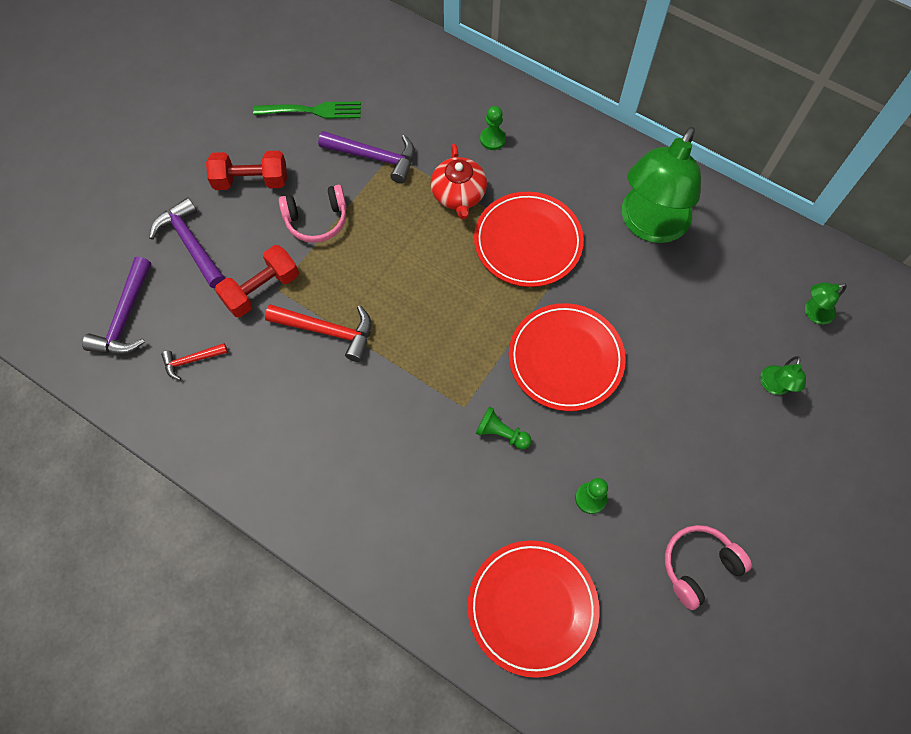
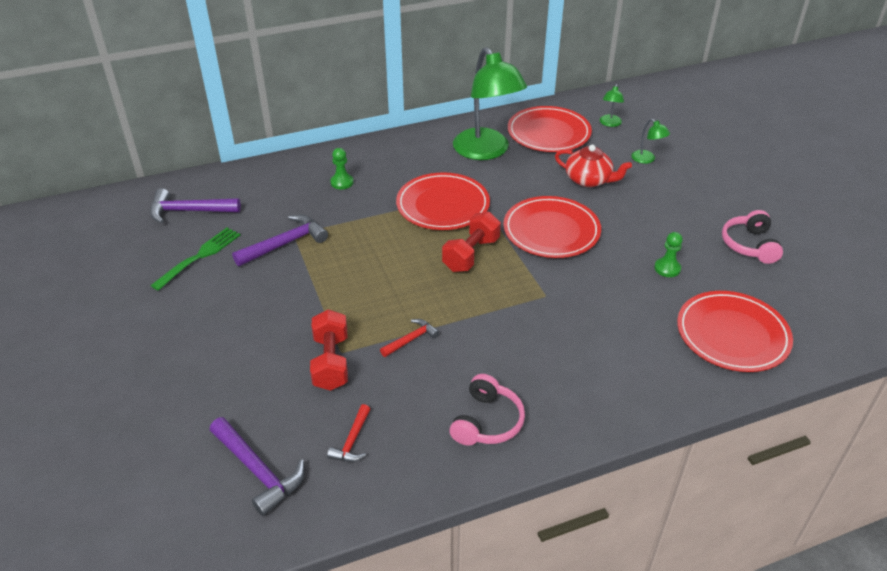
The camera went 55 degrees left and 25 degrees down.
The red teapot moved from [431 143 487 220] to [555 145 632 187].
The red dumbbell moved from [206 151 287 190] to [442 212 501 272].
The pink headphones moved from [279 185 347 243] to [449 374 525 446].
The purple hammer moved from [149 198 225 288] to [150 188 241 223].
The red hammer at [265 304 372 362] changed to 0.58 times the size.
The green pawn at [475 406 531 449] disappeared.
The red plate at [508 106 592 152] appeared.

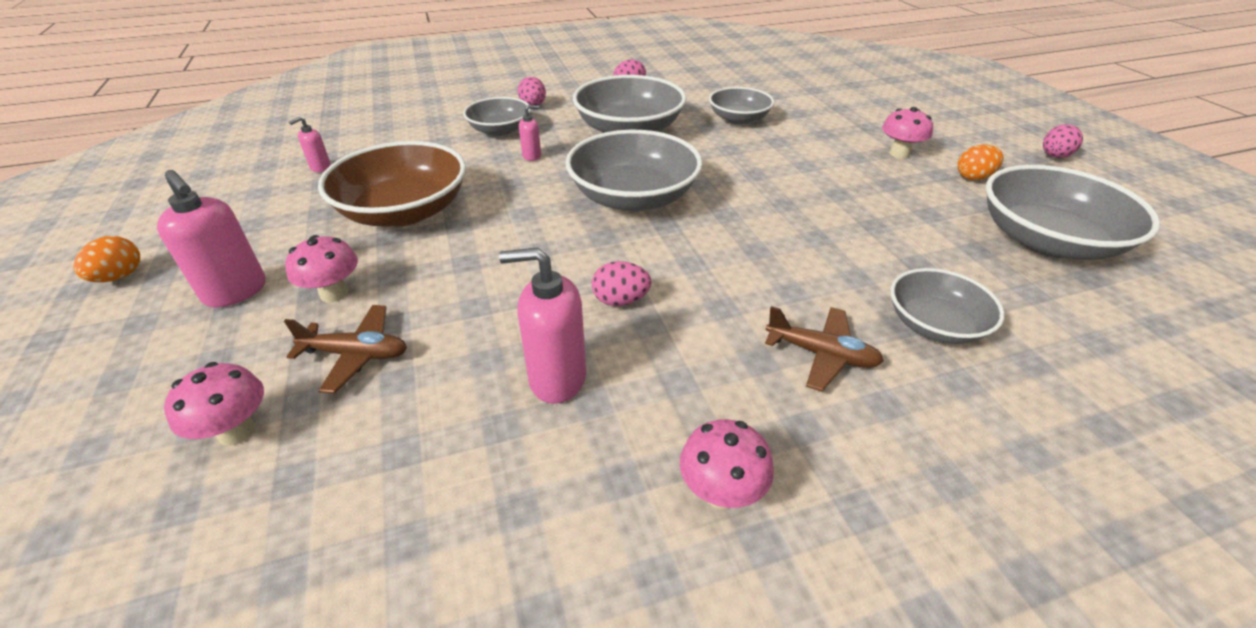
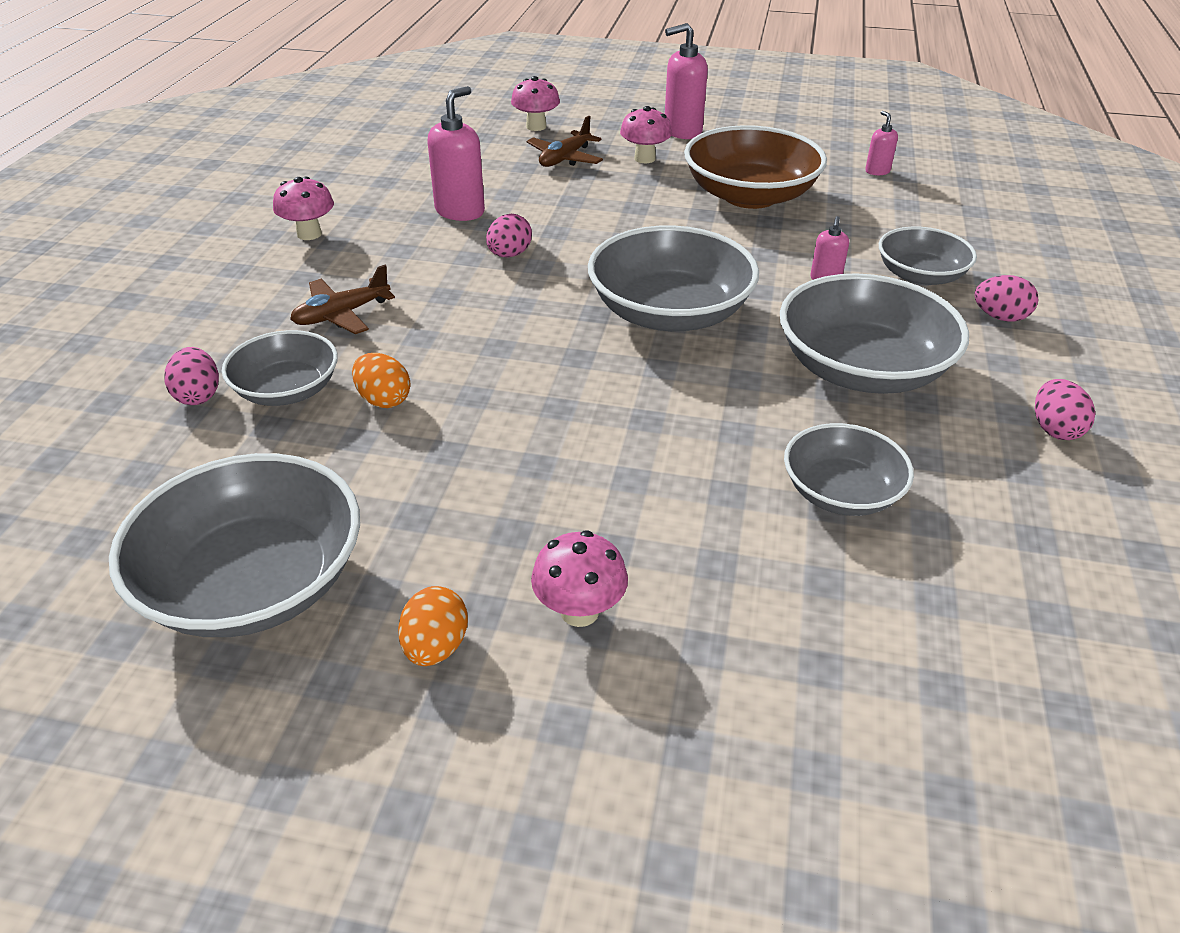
The camera went 120 degrees right and 0 degrees up.
The pink egg moved from [1043 124 1083 158] to [164 347 219 405].
The orange egg moved from [73 236 140 282] to [352 353 411 408].

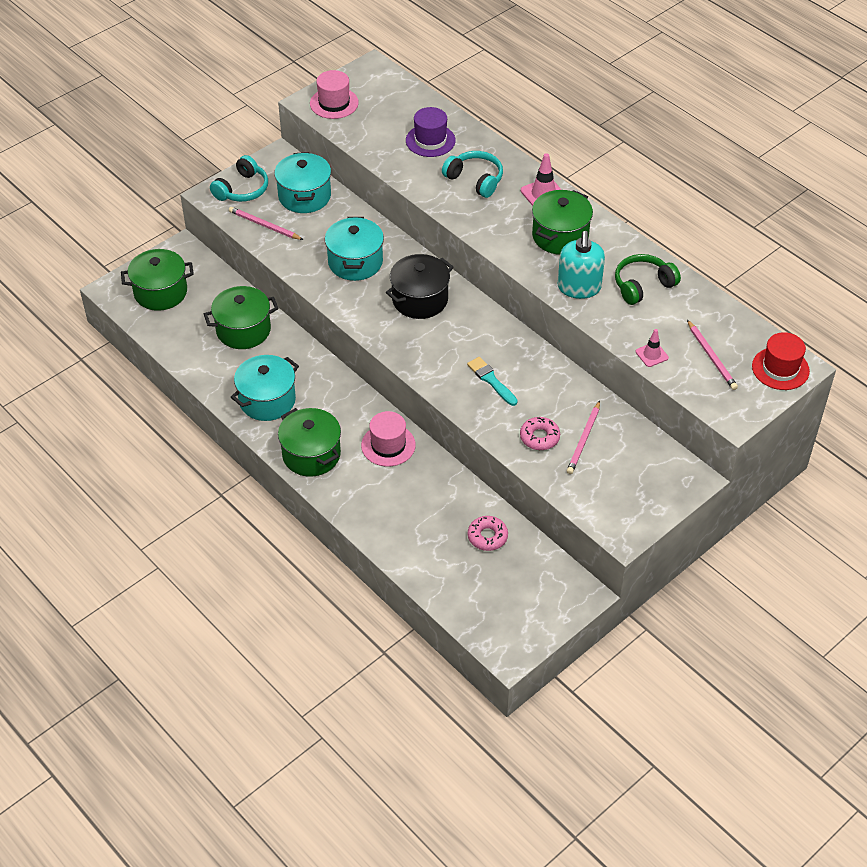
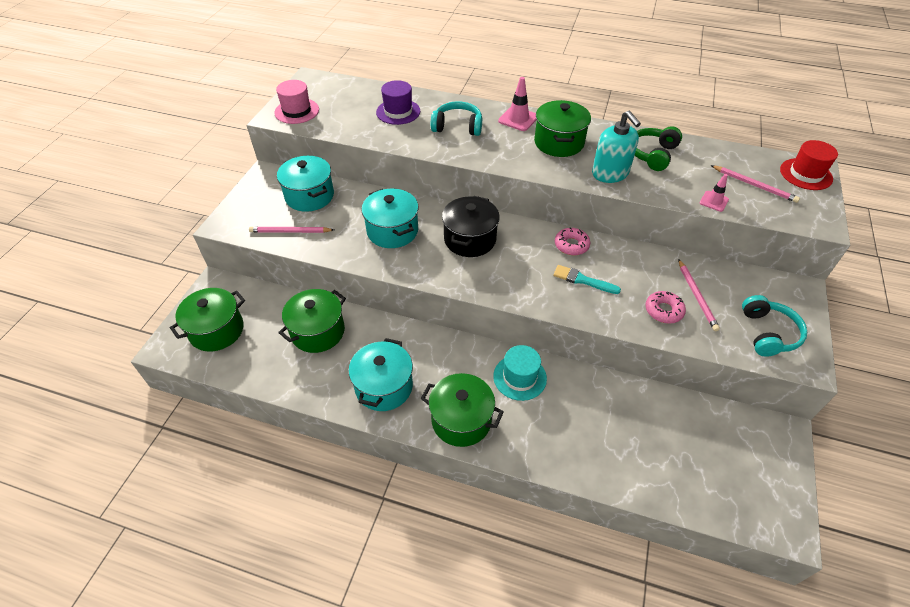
The camera went 30 degrees left and 0 degrees up.
The turquoise headphones moved from [210 155 268 202] to [742 295 807 357].
The pink hat at [361 411 416 467] became the turquoise hat at [493 345 547 401].
The pink donut moved from [468 516 508 551] to [555 228 590 255].

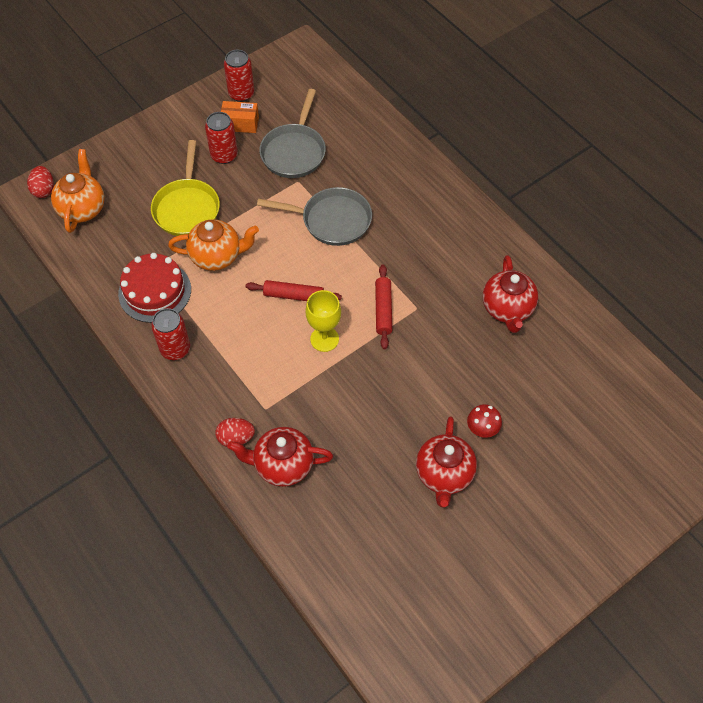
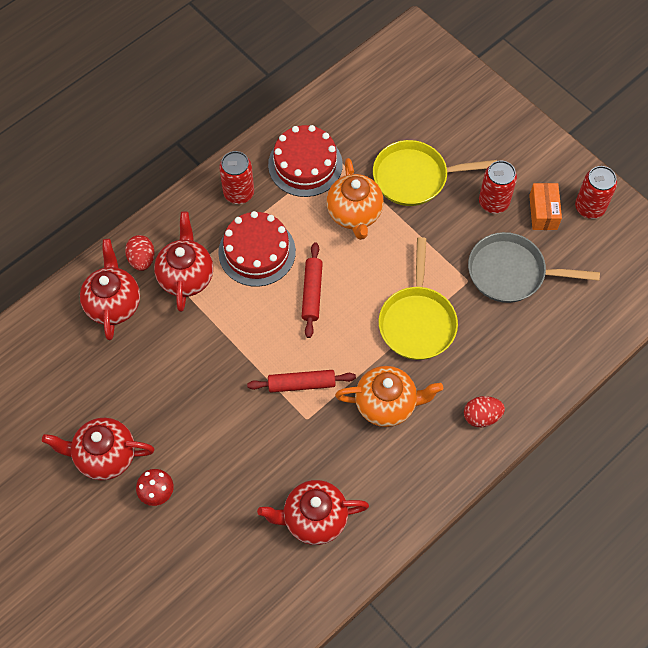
The camera went 85 degrees right and 5 degrees up.
The orange teapot moved from [51 149 105 233] to [335 366 443 427].
The red egg moved from [27 166 54 198] to [464 396 505 427].
The grey pan at [257 187 372 246] became the yellow pan at [379 237 458 360].
The yellow goblet at [305 290 341 352] disappeared.
The red cake at [218 211 296 287] appeared.
The red teapot at [154 212 213 312] appeared.

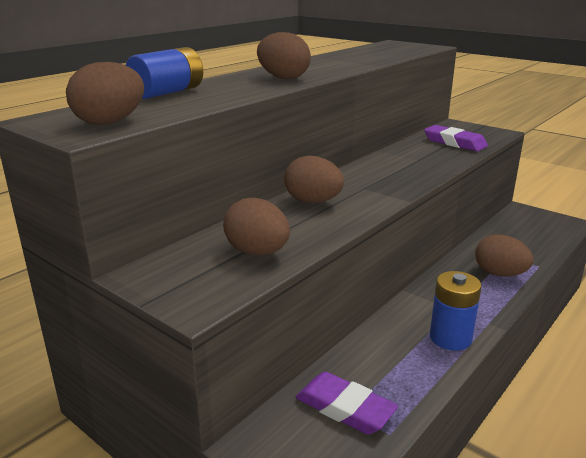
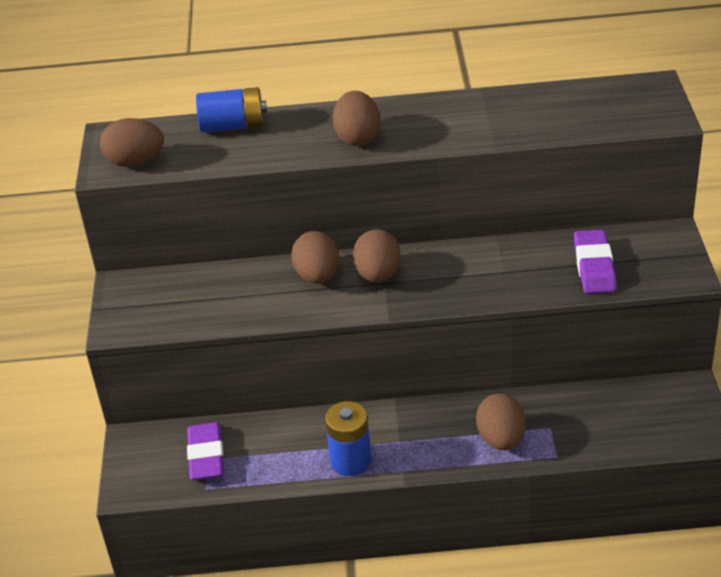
The camera went 50 degrees right and 15 degrees up.
The brown egg moved from [223 198 290 255] to [353 229 400 283].

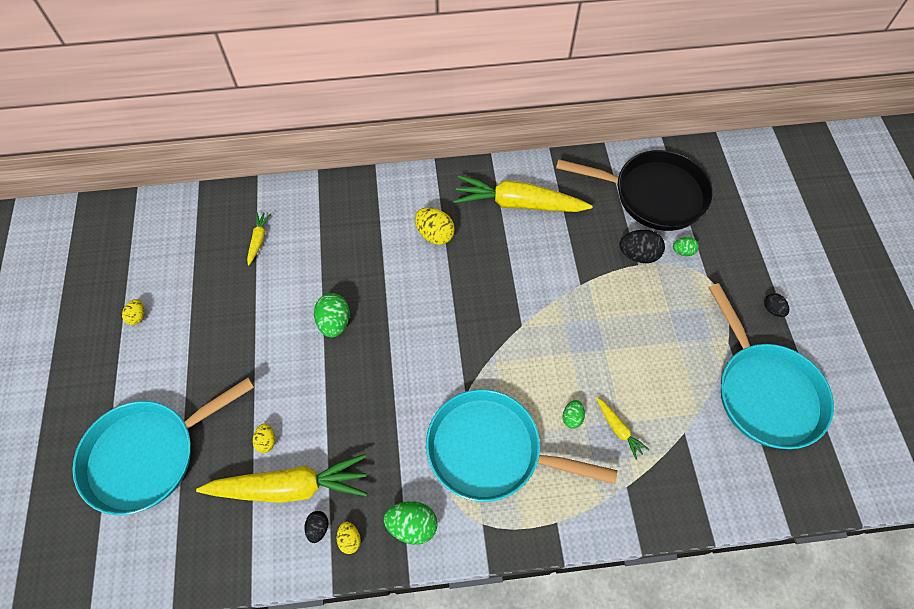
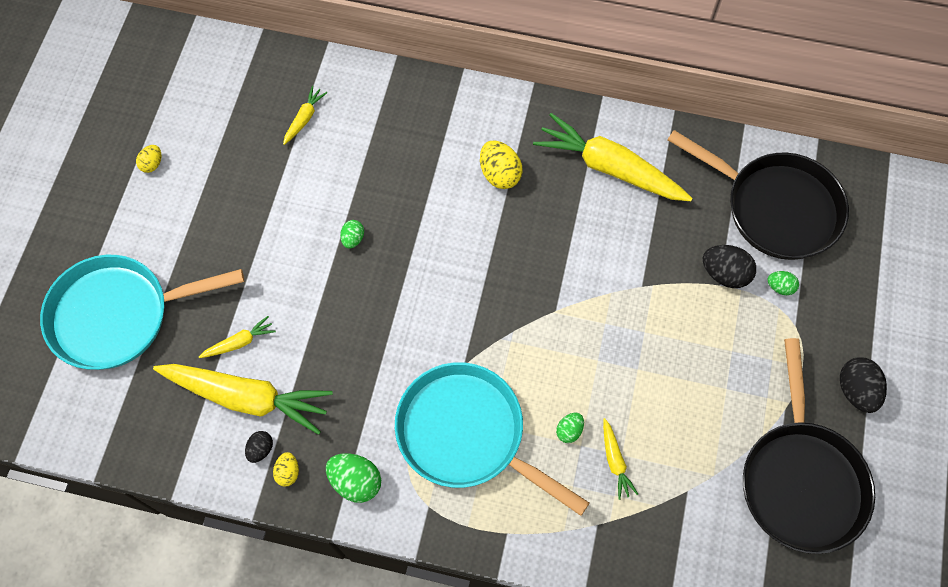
The camera went 20 degrees right and 5 degrees up.
The turquoise pan at [708 283 834 449] became the black pan at [743 338 875 554].
The green egg at [314 293 350 337] changed to 0.58 times the size.
The black egg at [764 293 789 317] changed to 1.74 times the size.
The yellow egg at [253 423 275 453] was replaced by the yellow carrot at [199 316 276 358].

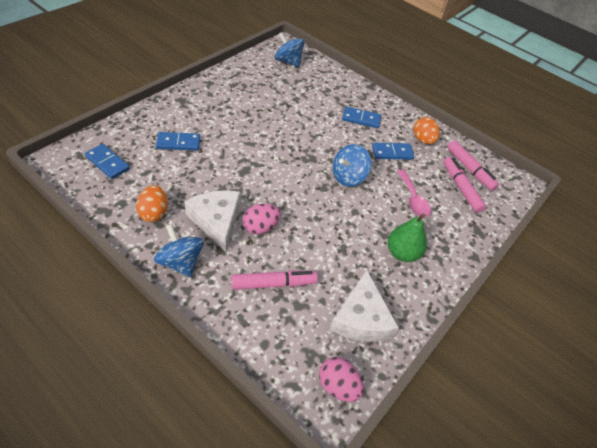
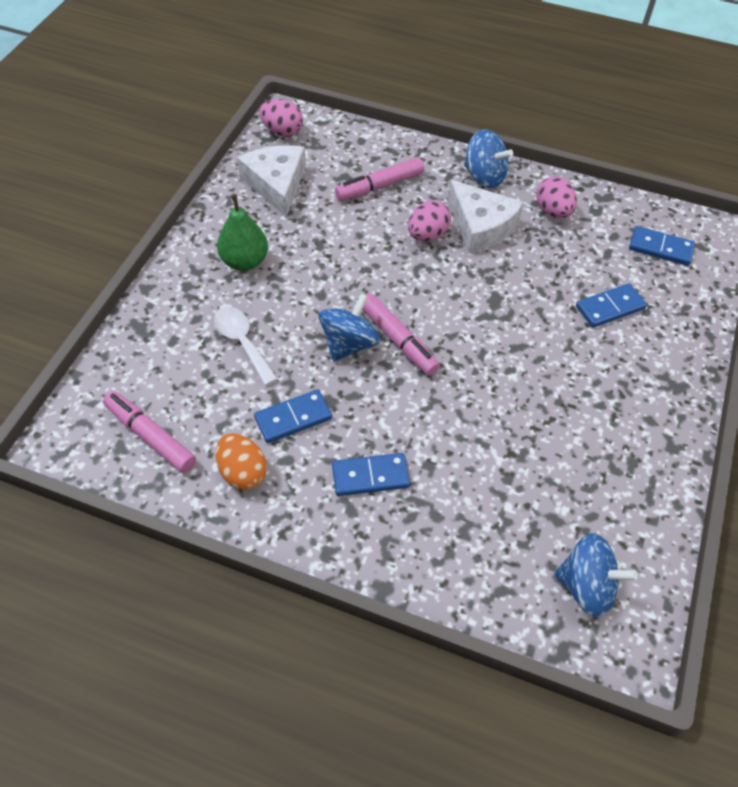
The camera went 165 degrees right and 5 degrees up.
The pink marker moved from [444 157 486 213] to [362 294 440 375].
The pink spoon at [397 169 431 217] became the white spoon at [214 307 278 386].
The orange egg at [136 185 168 222] became the pink egg at [537 176 577 218].

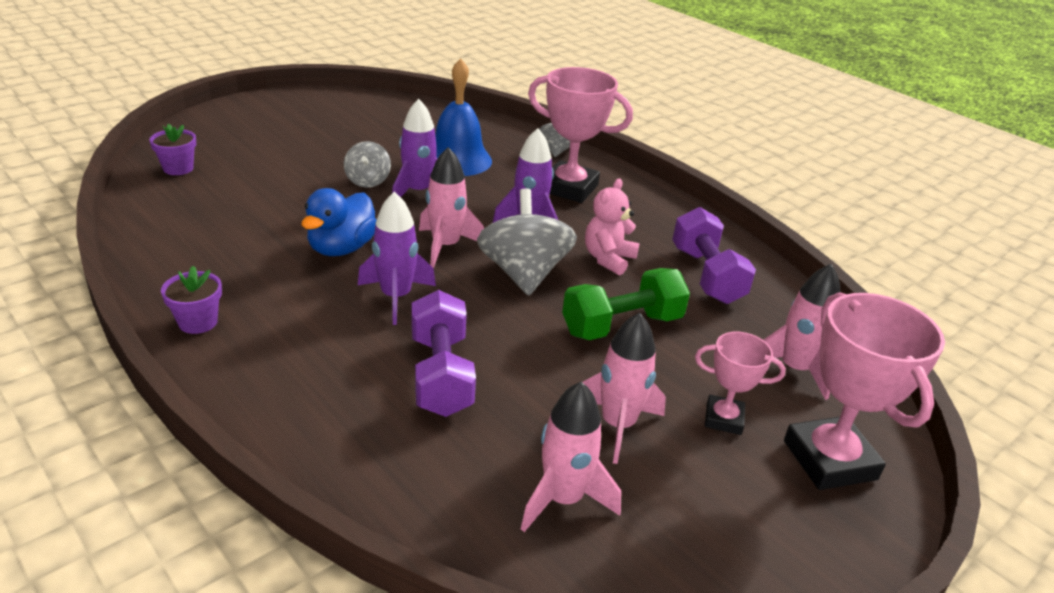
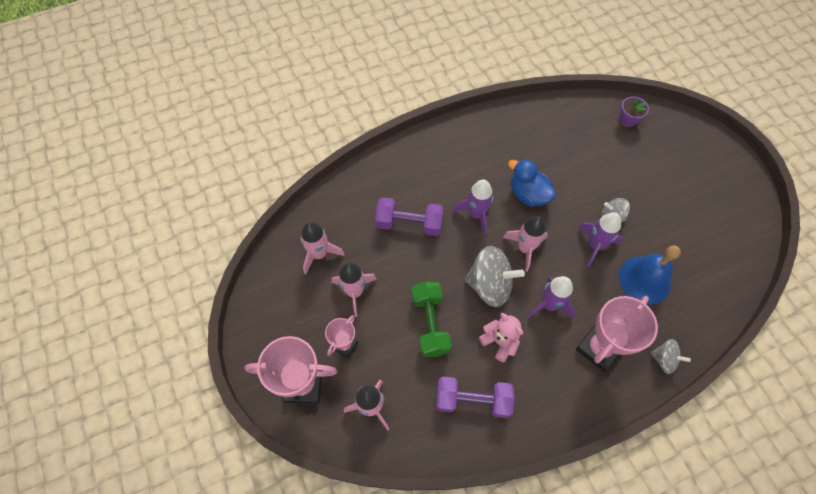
The camera went 110 degrees right and 30 degrees up.
The purple flower pot at [161 266 222 334] disappeared.

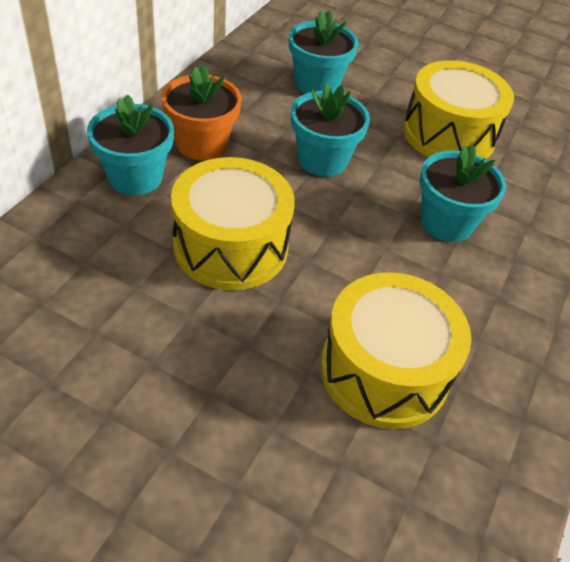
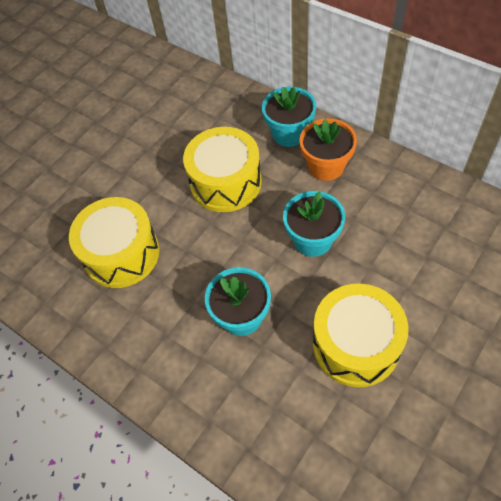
The camera went 110 degrees right and 10 degrees up.
The turquoise flower pot at [289 10 358 94] disappeared.

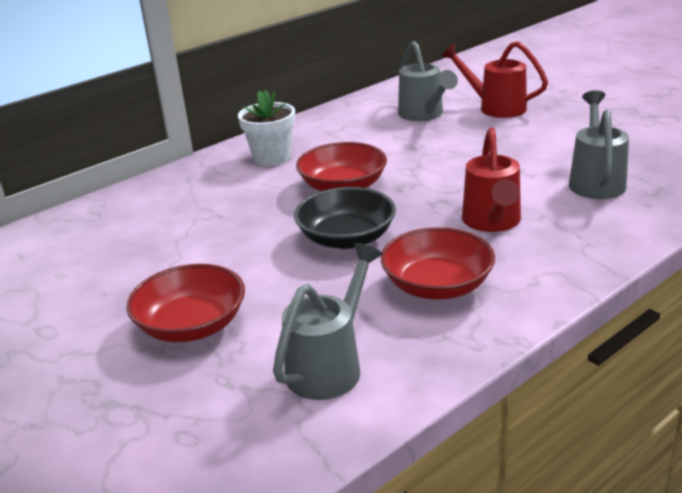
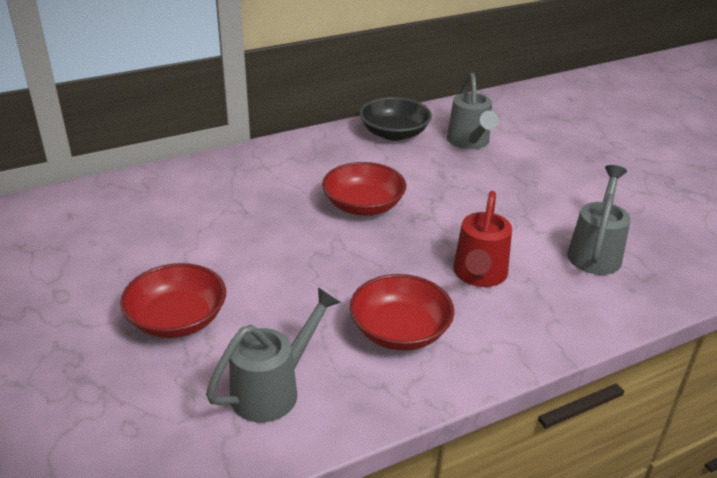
The camera went 10 degrees right and 5 degrees up.
The red watering can at [441 41 548 118] disappeared.
The white flower pot at [238 90 295 166] disappeared.
The black bowl moved from [294 187 396 249] to [360 97 432 141].

